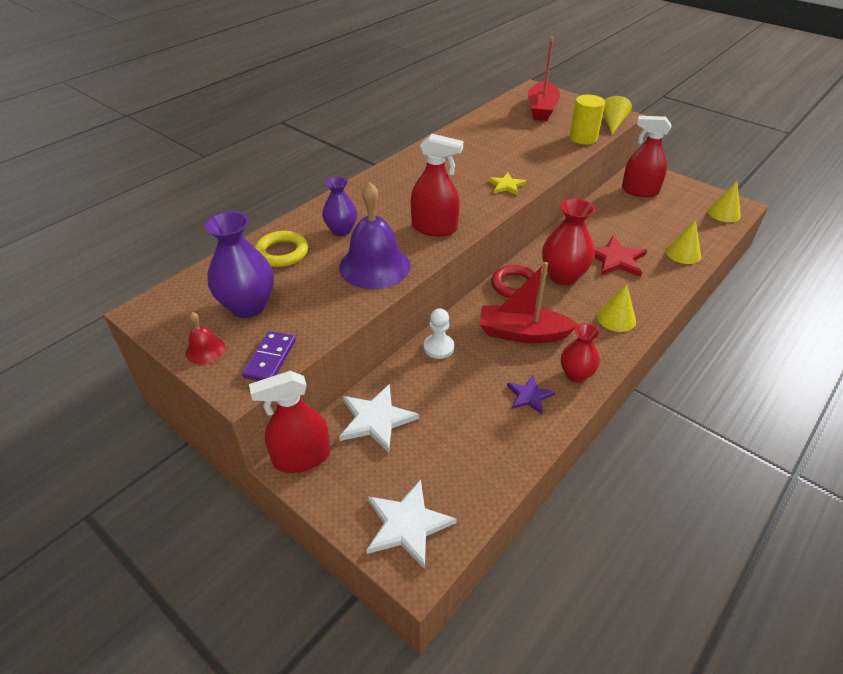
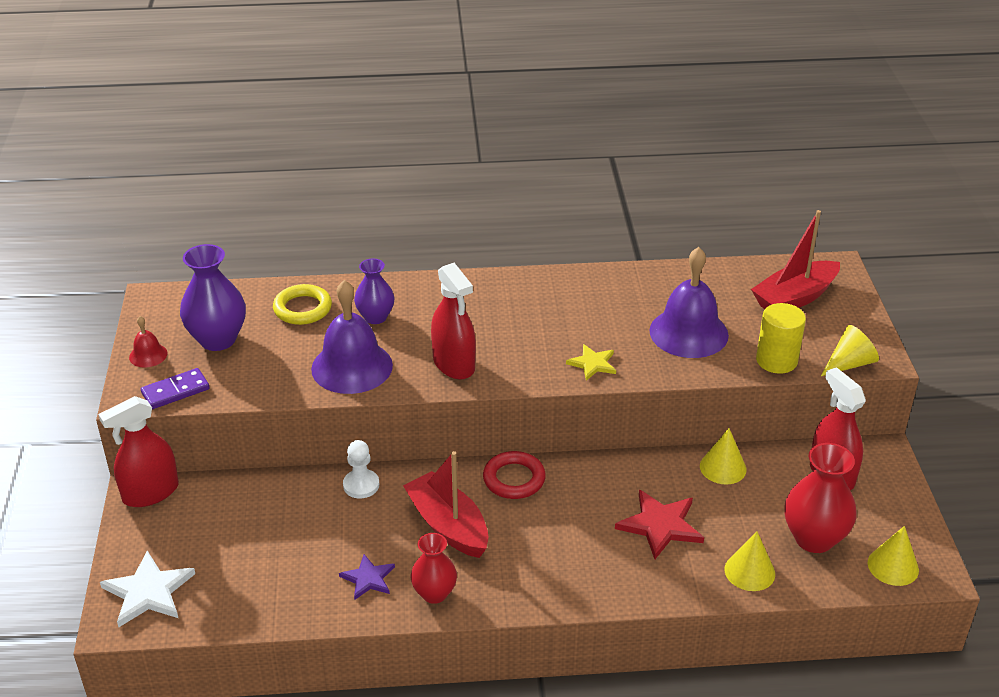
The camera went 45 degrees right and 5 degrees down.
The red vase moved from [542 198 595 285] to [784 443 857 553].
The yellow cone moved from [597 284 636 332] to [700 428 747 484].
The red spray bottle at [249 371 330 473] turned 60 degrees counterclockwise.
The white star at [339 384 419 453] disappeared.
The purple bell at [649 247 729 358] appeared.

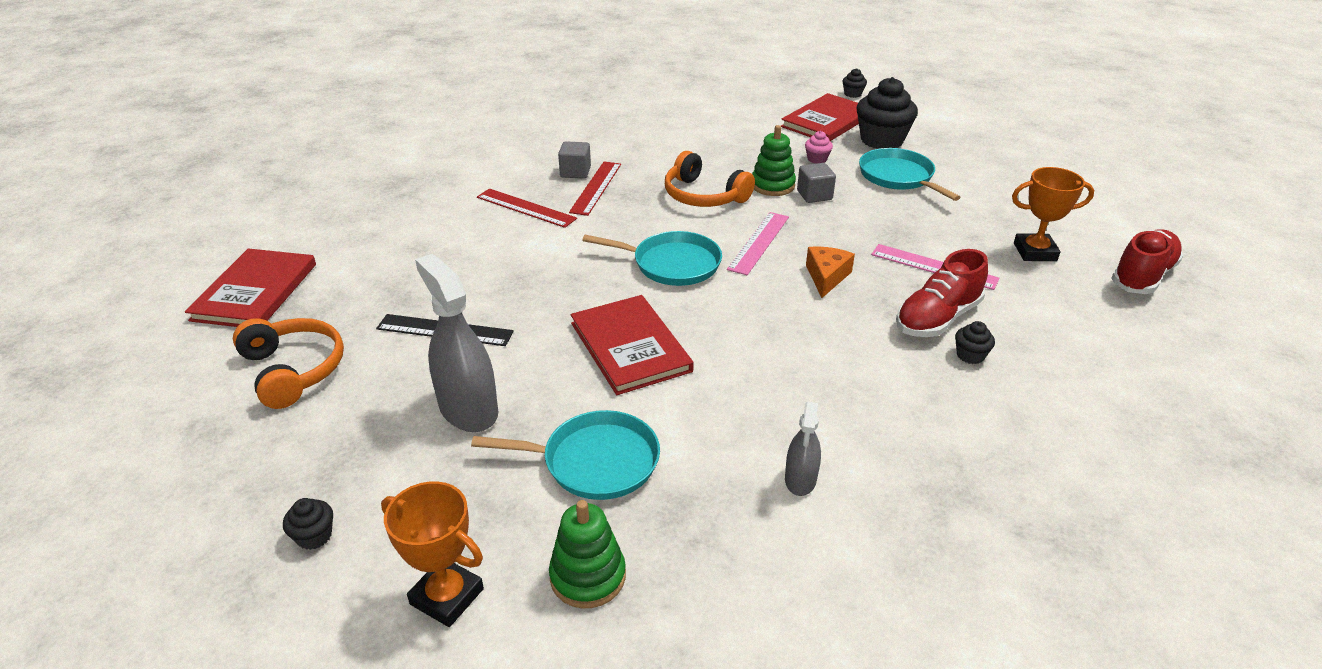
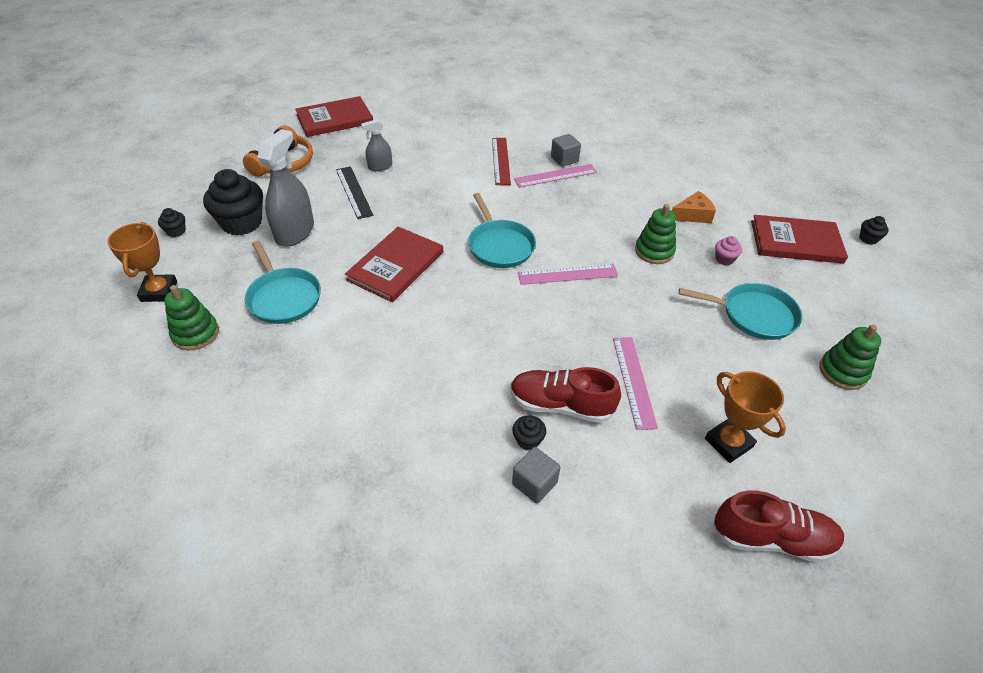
The camera went 55 degrees right and 10 degrees up.
The black cupcake moved from [857 77 918 149] to [203 169 263 236].
The turquoise pan at [859 148 961 201] turned 75 degrees clockwise.
The orange headphones at [665 151 755 207] disappeared.
The red ruler at [569 161 621 216] became the pink ruler at [514 164 597 188].
The grey cube moved from [797 163 836 203] to [512 447 560 503].
The orange cheese moved from [806 246 855 298] to [672 191 716 223].
The grey spray bottle moved from [785 402 821 496] to [361 119 392 171].
The green stacking toy at [819 325 881 390] appeared.

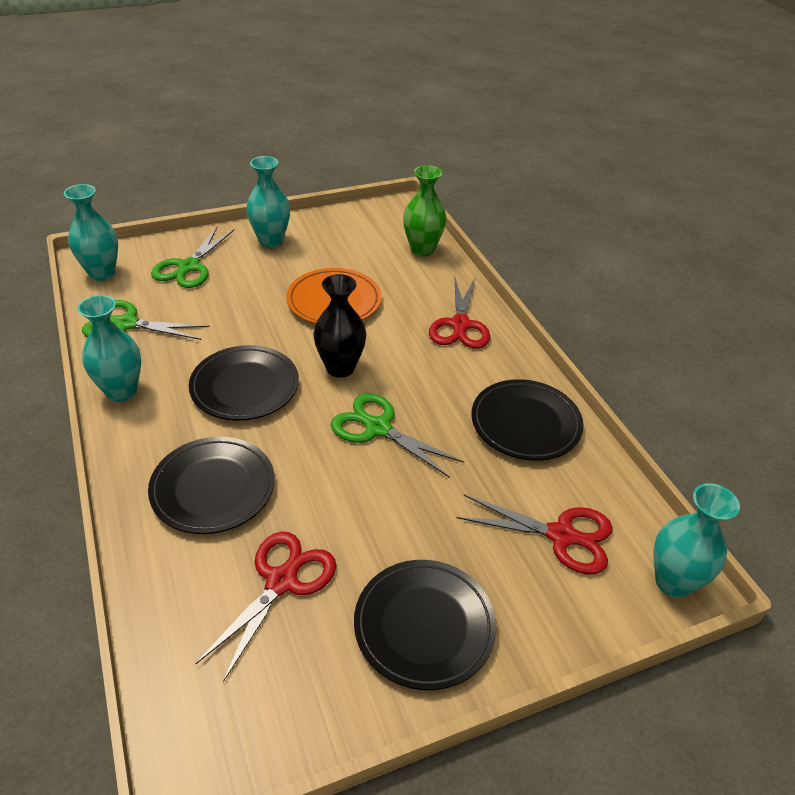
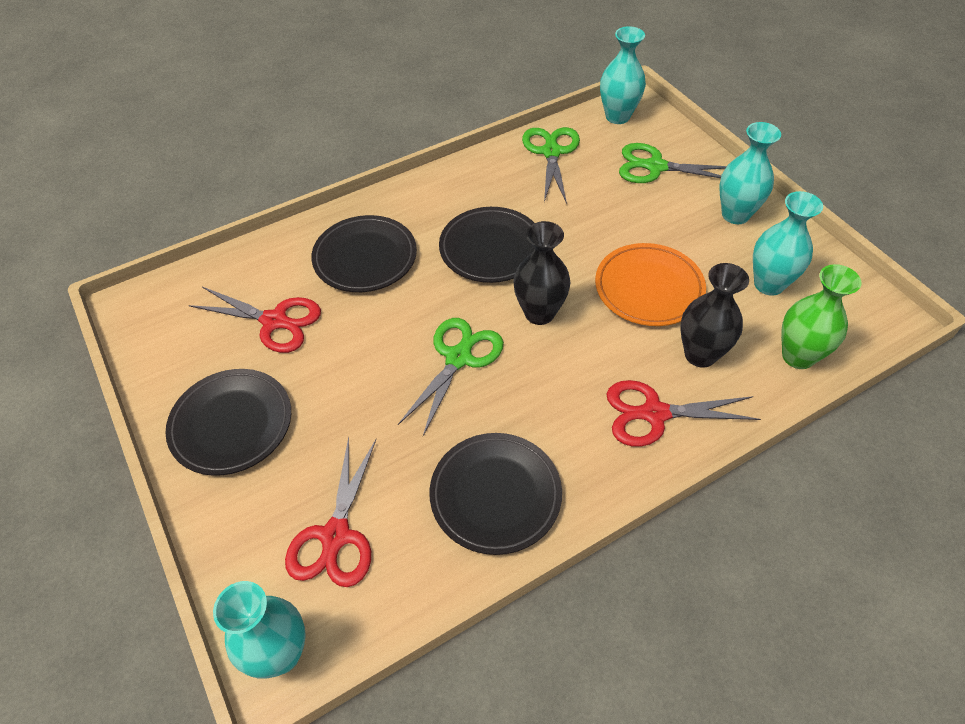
The camera went 85 degrees right and 10 degrees up.
The turquoise vase moved from [77 295 141 402] to [753 191 823 296].
The black vase at [680 263 749 368] appeared.

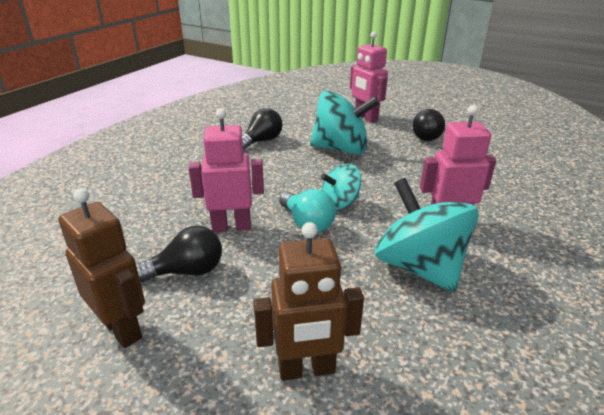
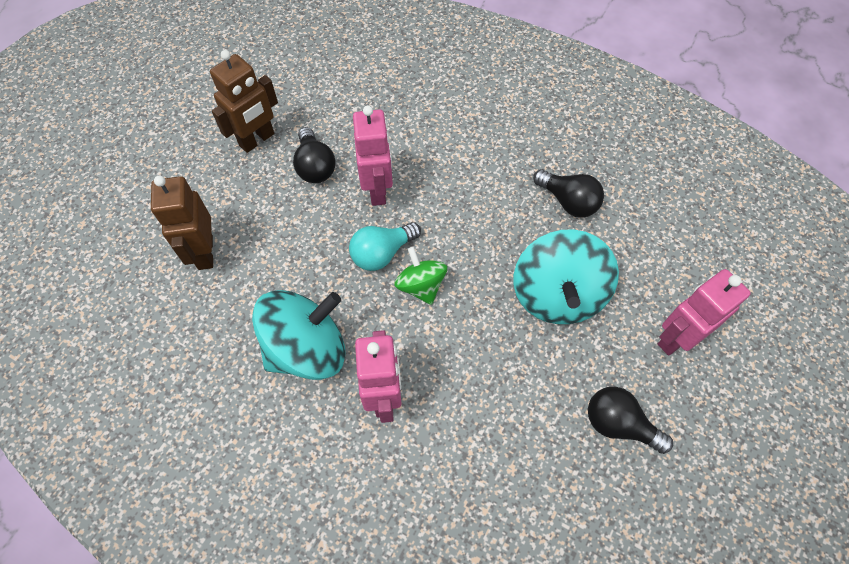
The camera went 90 degrees right and 30 degrees up.
The turquoise spinning top at [321 164 361 210] became the green spinning top at [394 247 447 305].

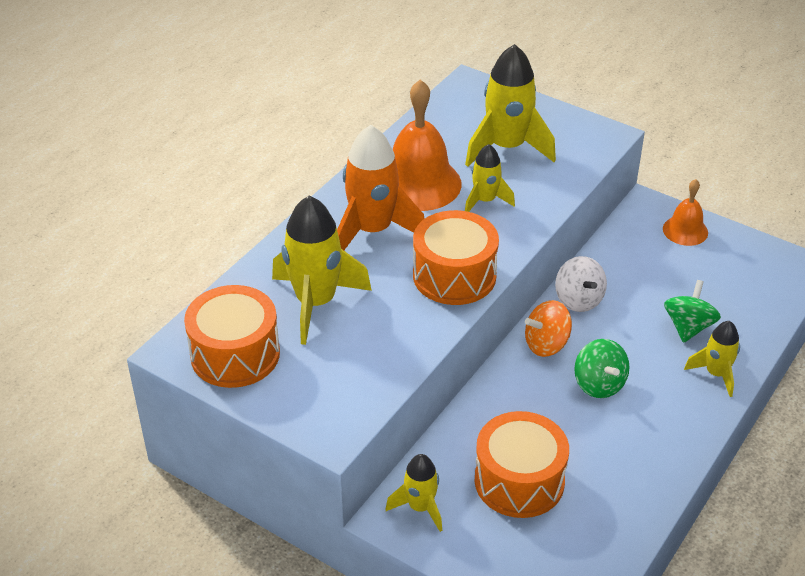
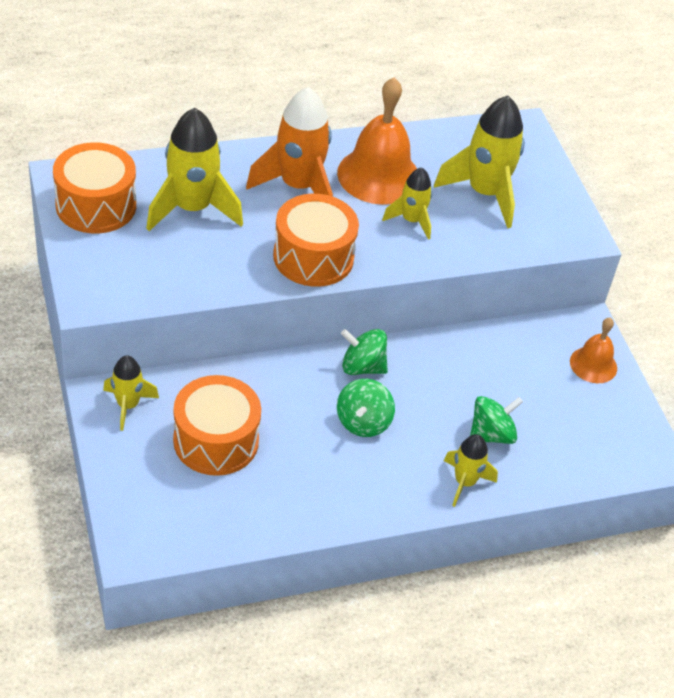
The camera went 35 degrees right and 5 degrees up.
The white spinning top at [555 256 607 312] disappeared.
The orange spinning top at [525 300 572 357] became the green spinning top at [341 329 388 375].

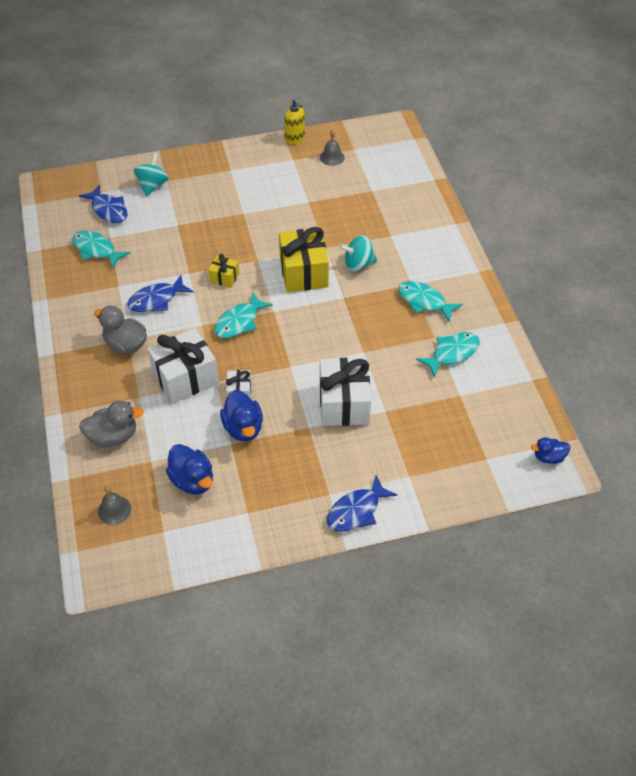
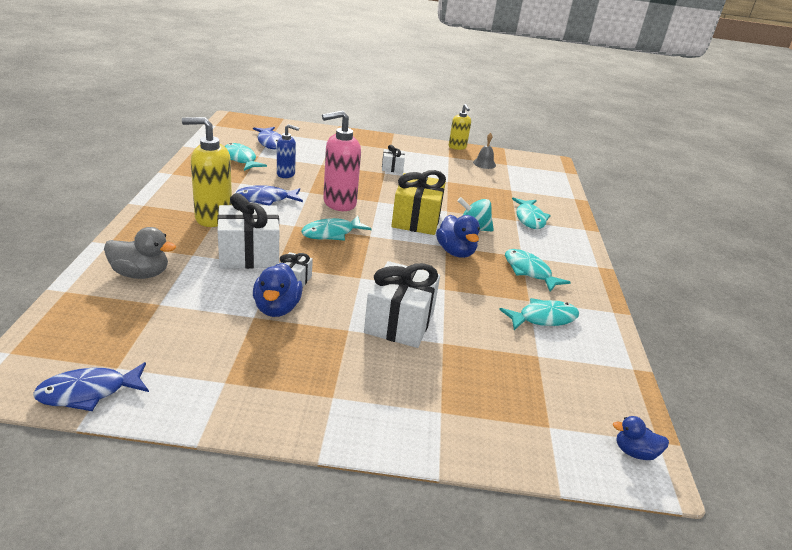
The camera went 15 degrees right and 20 degrees down.
The turquoise spinning top at [134 153 169 196] disappeared.
The yellow gift at [208 254 239 288] was replaced by the pink soap dispenser at [322 110 361 211].
The grey duck at [94 306 147 354] was replaced by the yellow soap dispenser at [182 117 232 227].
The blue duck moved from [166 444 213 495] to [436 215 480 258].
The blue fish moved from [327 475 397 532] to [33 362 149 411].
The grey bell at [98 485 131 525] disappeared.
The blue soap dispenser at [277 124 299 178] appeared.
The white gift at [382 145 405 173] appeared.
The turquoise fish at [512 198 551 229] appeared.

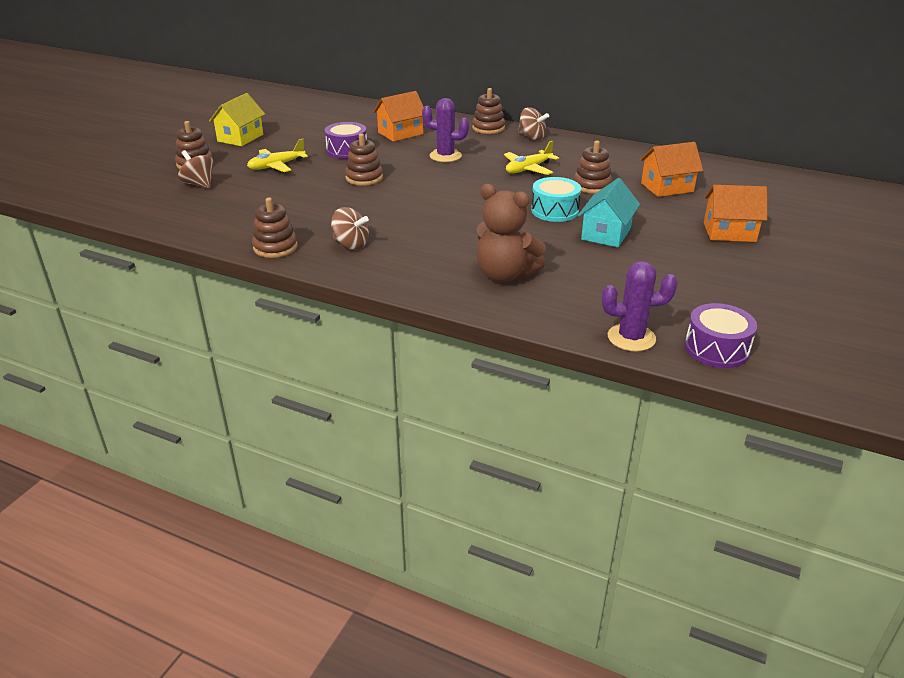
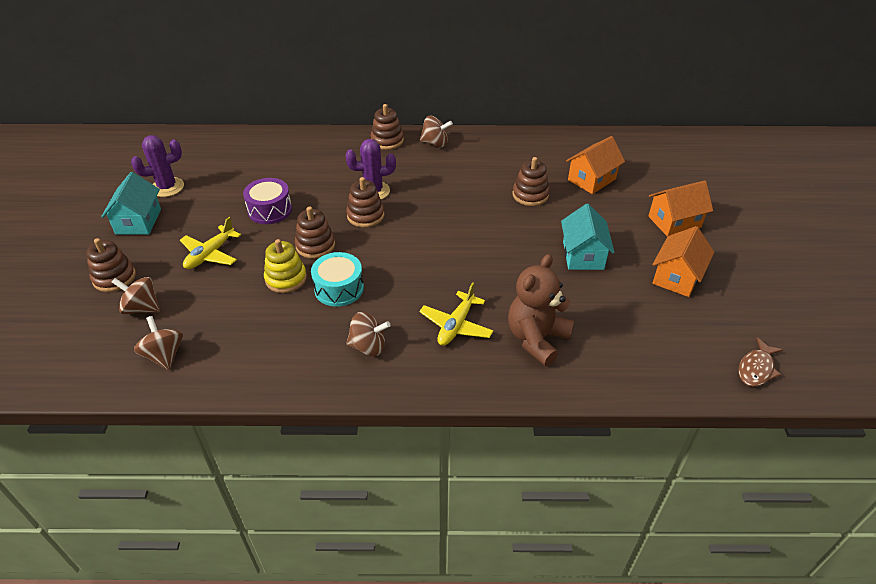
The camera went 25 degrees left and 10 degrees up.
The orange house moved from [373 91 424 142] to [652 226 714 297].
The yellow house at [209 93 265 146] became the turquoise house at [101 172 161 235].
The yellow plane moved from [504 141 559 175] to [419 282 493 346].
The turquoise drum moved from [531 177 581 222] to [311 252 364 307].
The brown teddy bear at [476 184 546 282] turned 120 degrees clockwise.
The brown stacking toy moved from [252 198 298 258] to [346 177 384 227].
The purple cactus moved from [602 261 677 352] to [131 135 184 197].
The purple drum at [685 303 757 368] was replaced by the brown fish at [738 337 783 387].
The yellow stacking toy at [264 239 307 293] appeared.
The brown spinning top at [134 316 183 370] appeared.

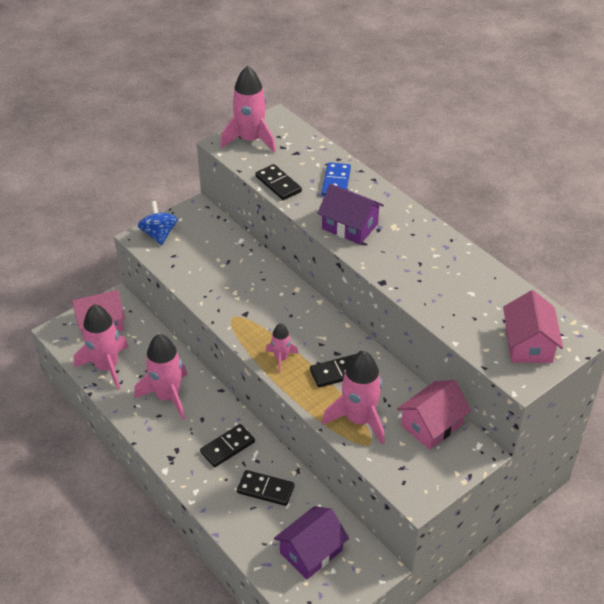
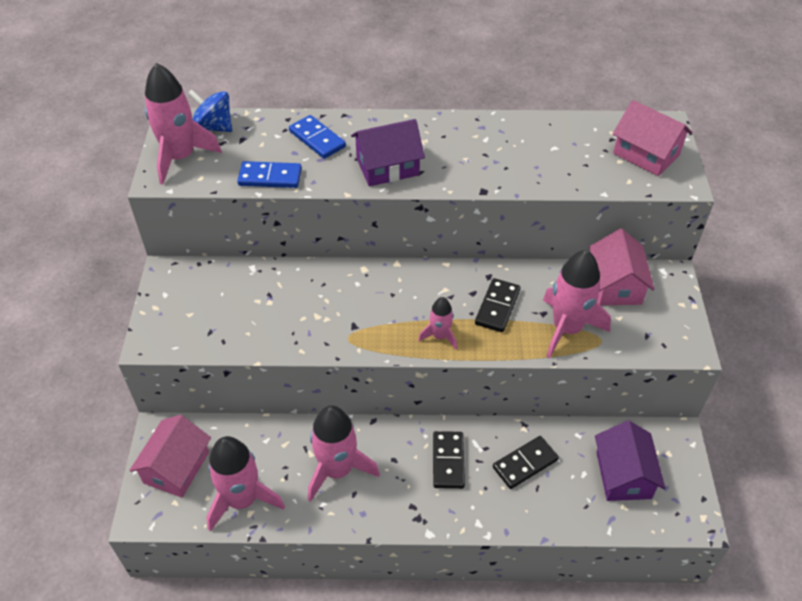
The camera went 50 degrees left and 5 degrees up.
The black domino at [255 164 302 200] became the blue domino at [237 161 302 188].
The blue spinning top moved from [138 201 178 245] to [188 89 232 132].

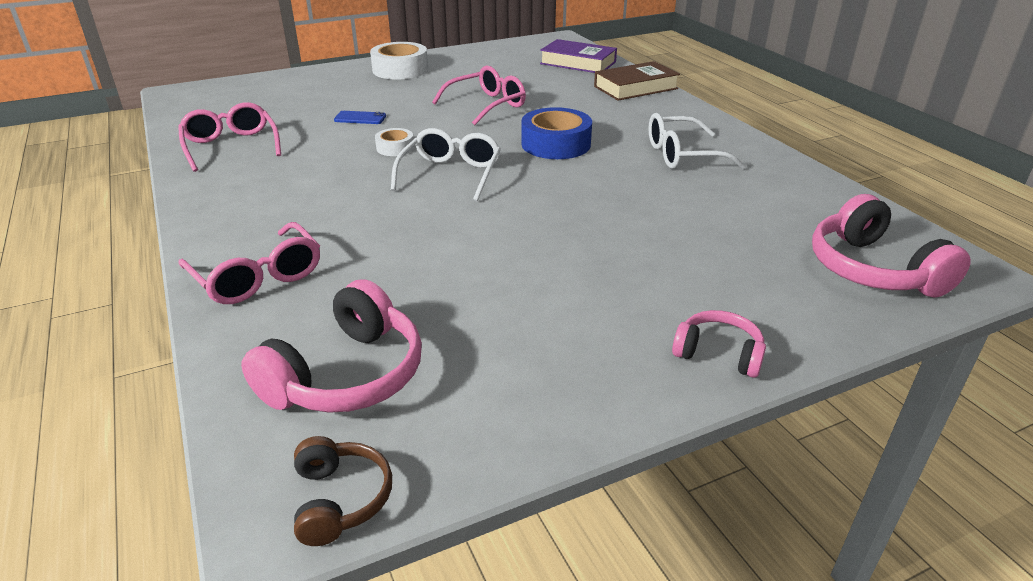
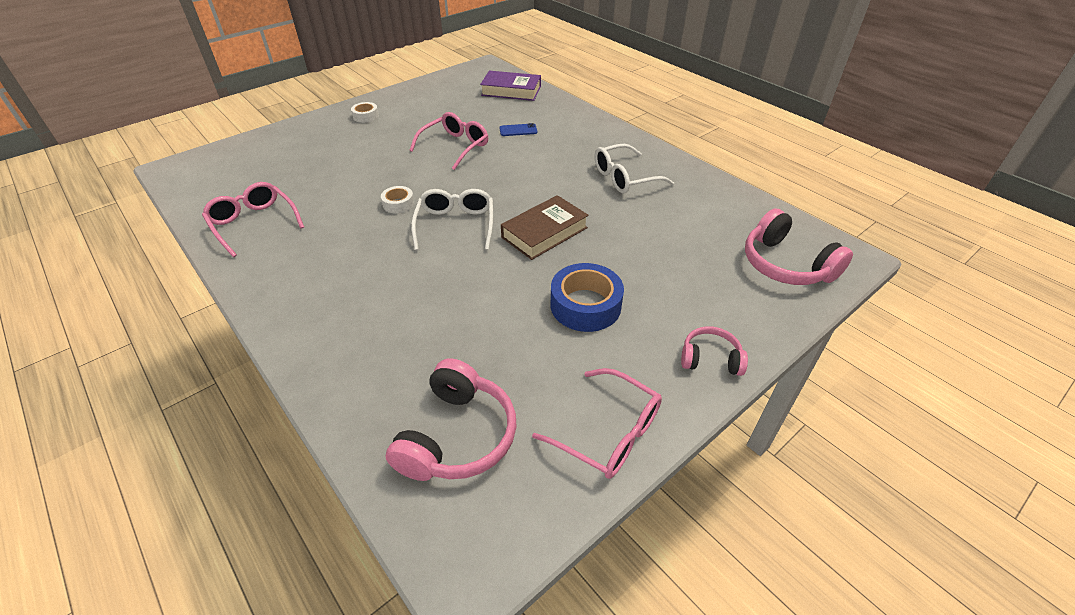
The camera went 15 degrees left and 10 degrees up.
The white tape at [370 42 428 80] changed to 0.54 times the size.
The brown book moved from [594 61 680 101] to [501 195 589 260].
The blue tape moved from [521 107 592 159] to [551 263 624 332].
The blue phone moved from [334 111 386 124] to [499 123 537 136].
The pink glasses moved from [178 222 320 304] to [532 368 662 479].
The brown headphones at [294 436 392 546] disappeared.

